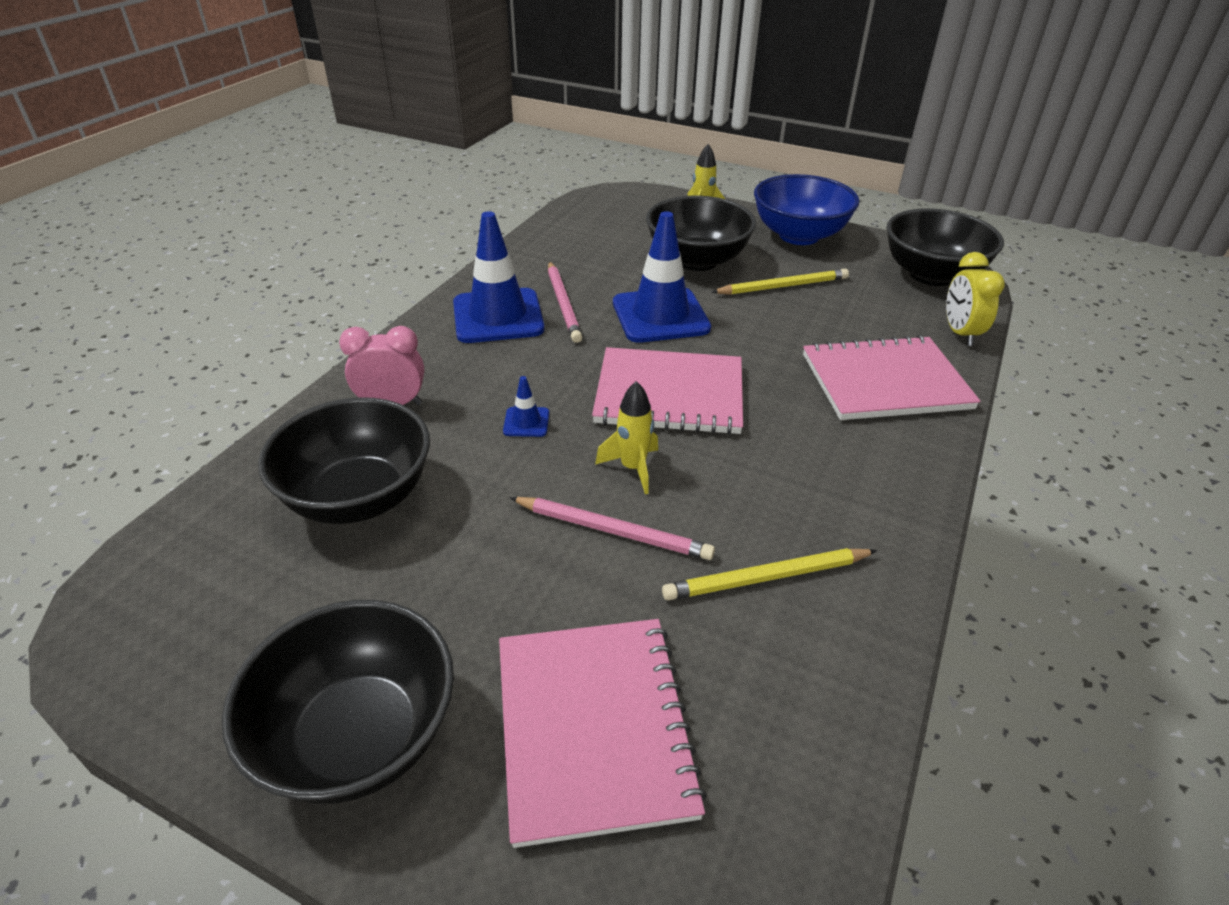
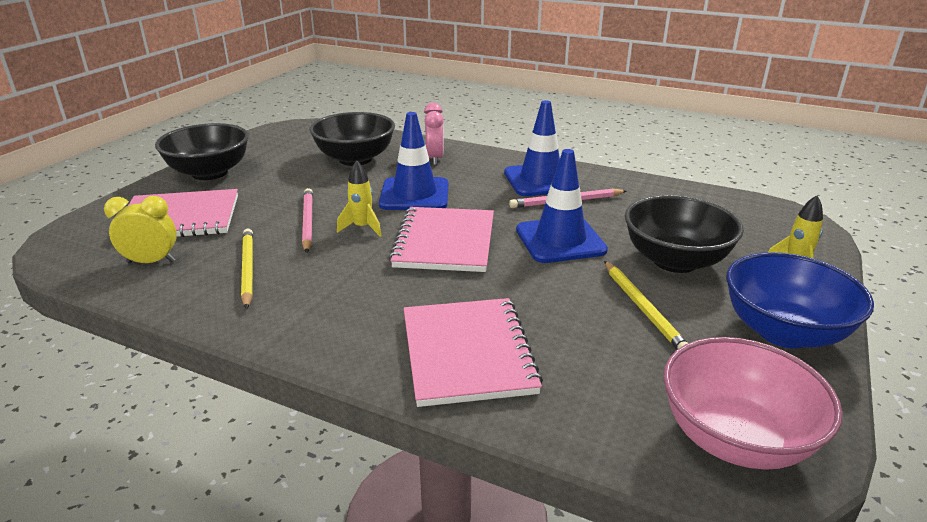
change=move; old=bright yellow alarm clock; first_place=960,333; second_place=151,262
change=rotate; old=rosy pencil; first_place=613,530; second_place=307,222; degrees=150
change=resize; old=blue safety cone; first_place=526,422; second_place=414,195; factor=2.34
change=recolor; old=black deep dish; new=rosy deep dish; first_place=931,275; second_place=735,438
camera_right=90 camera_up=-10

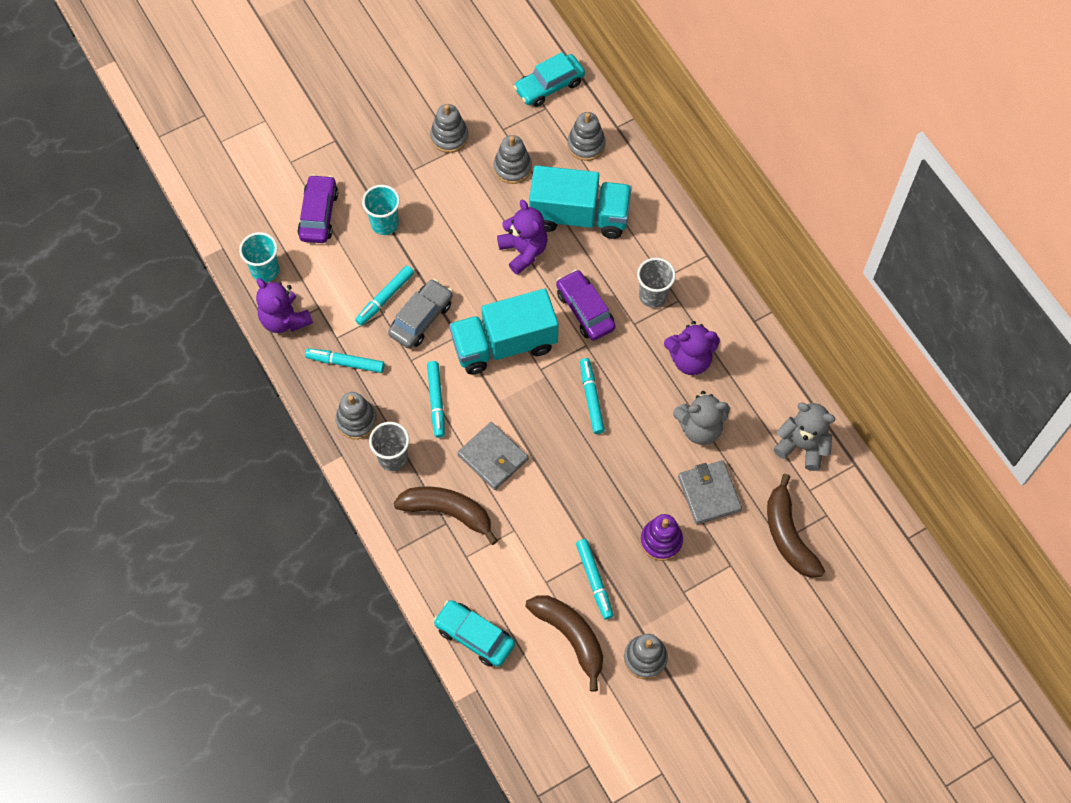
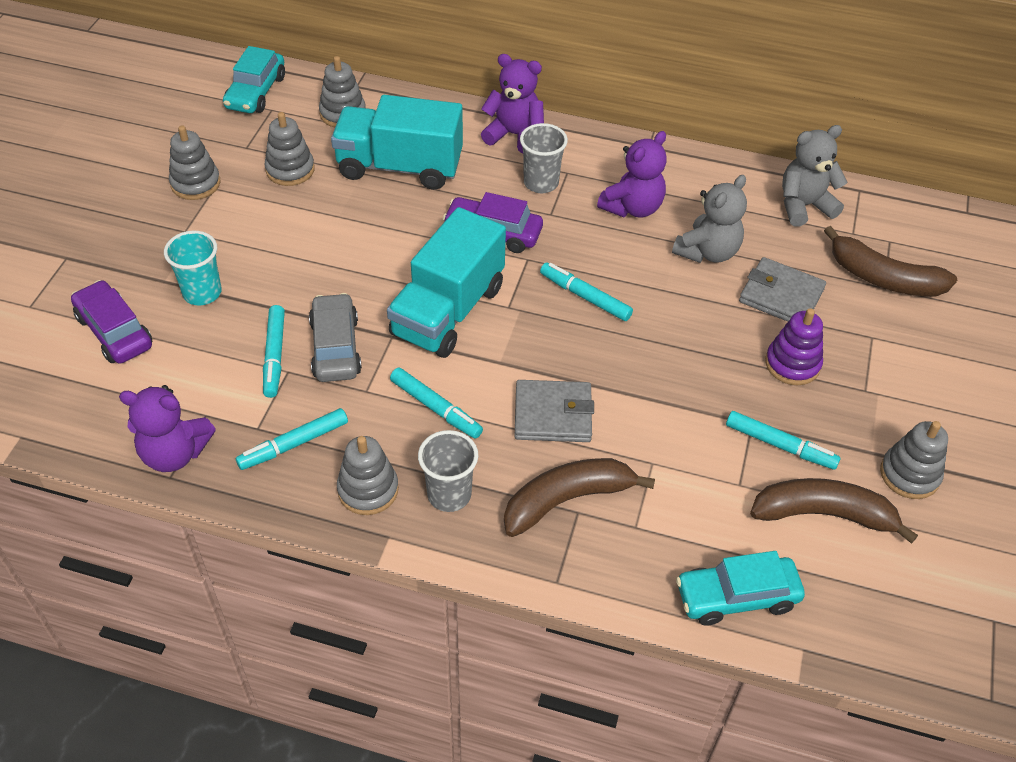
change=rotate; old=turquoise toy truck; first_place=579,216; second_place=399,167; degrees=-135
change=move; old=violet teddy; first_place=523,251; second_place=514,135
change=delete; old=turquoise beaker; first_place=265,270
camera_right=-45 camera_up=-15

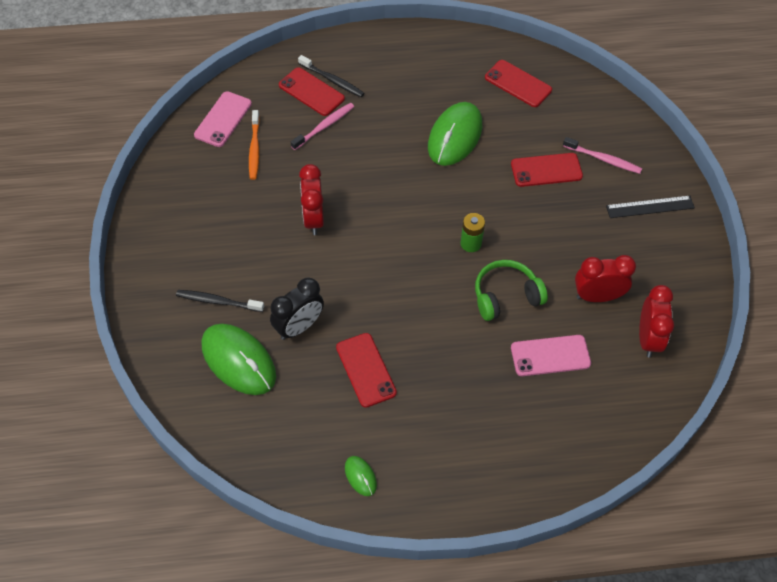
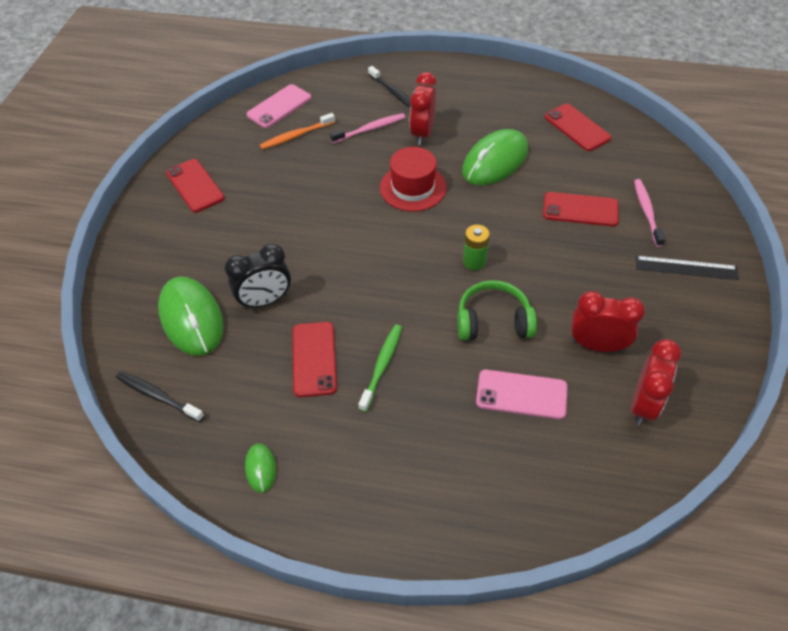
change=move; old=black dental brush; first_place=218,301; second_place=158,396
change=move; old=crimson mobile phone; first_place=311,92; second_place=195,186
change=rotate; old=orange-coloured dental brush; first_place=254,149; second_place=296,136; degrees=45
change=insert; new=green dental brush; second_place=382,366
change=insert; new=crimson hat; second_place=413,187
change=move; old=crimson alarm clock; first_place=313,219; second_place=422,133
change=rotate; old=rosy dental brush; first_place=603,159; second_place=647,212; degrees=-135
camera_right=20 camera_up=-5

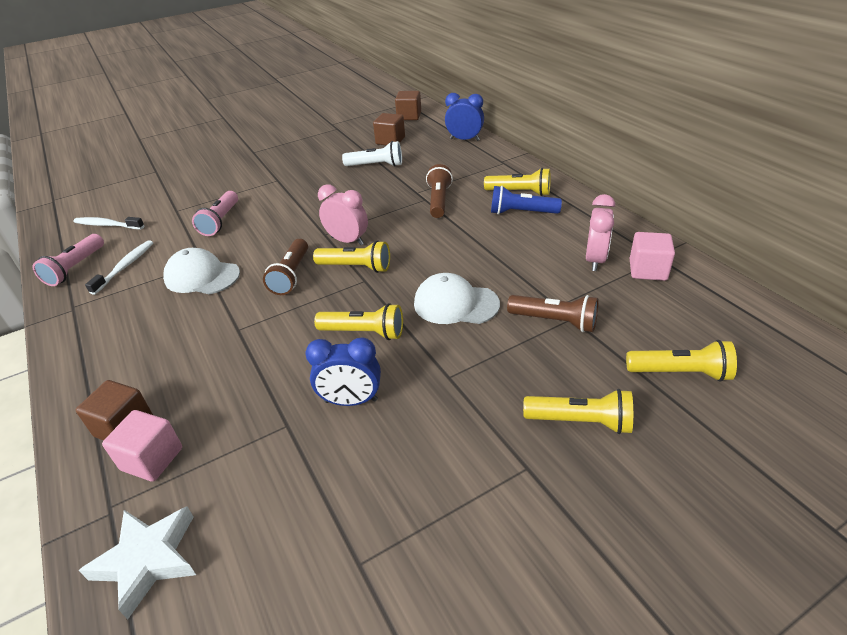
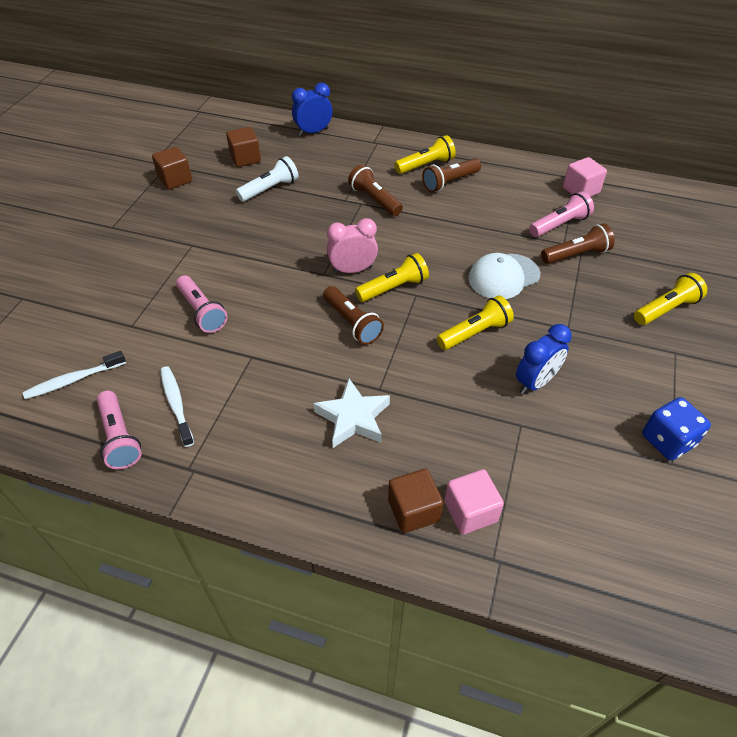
change=move; old=brown block; first_place=409,116; second_place=175,179
change=move; old=white star shape; first_place=148,560; second_place=353,418
change=recolor; old=blue torch; new=brown torch; first_place=521,212; second_place=449,182
change=insert; new=rosy torch; second_place=559,225
change=insert; new=blue die; second_place=667,440
change=delete; old=white peaked cap; first_place=202,276
change=delete; old=rosy alarm clock; first_place=595,260
change=delete; old=bright yellow torch; first_place=680,373
camera_right=-45 camera_up=10

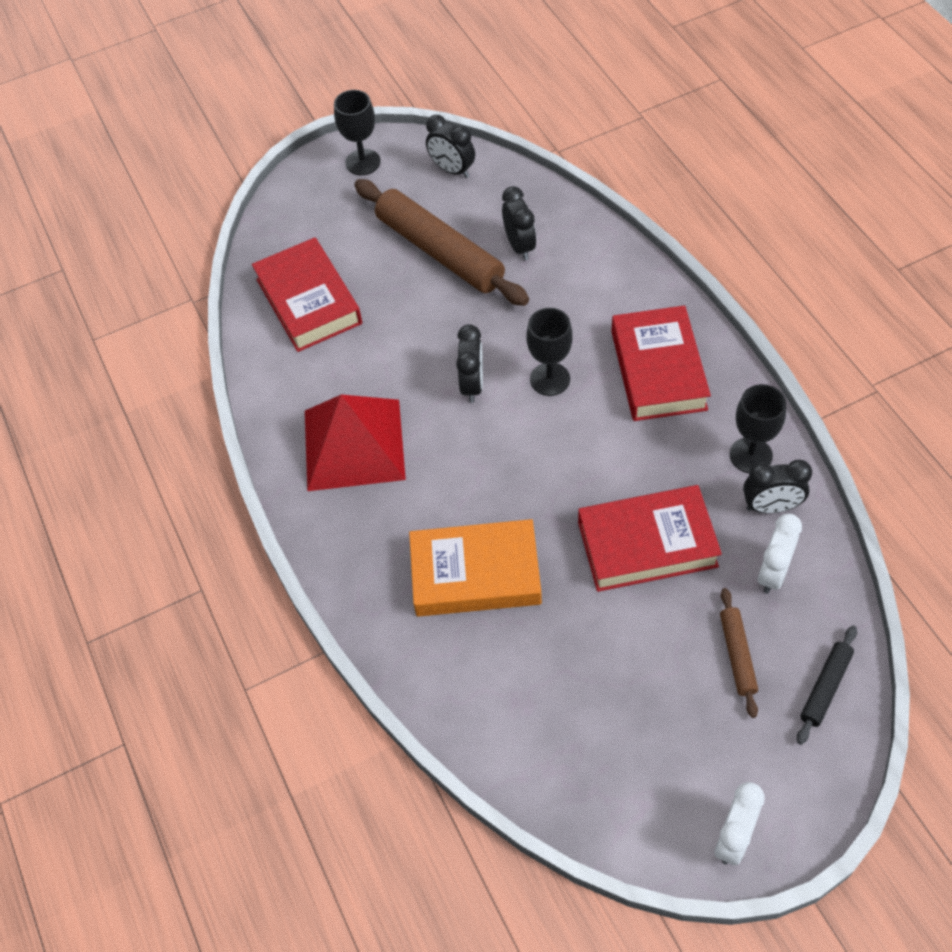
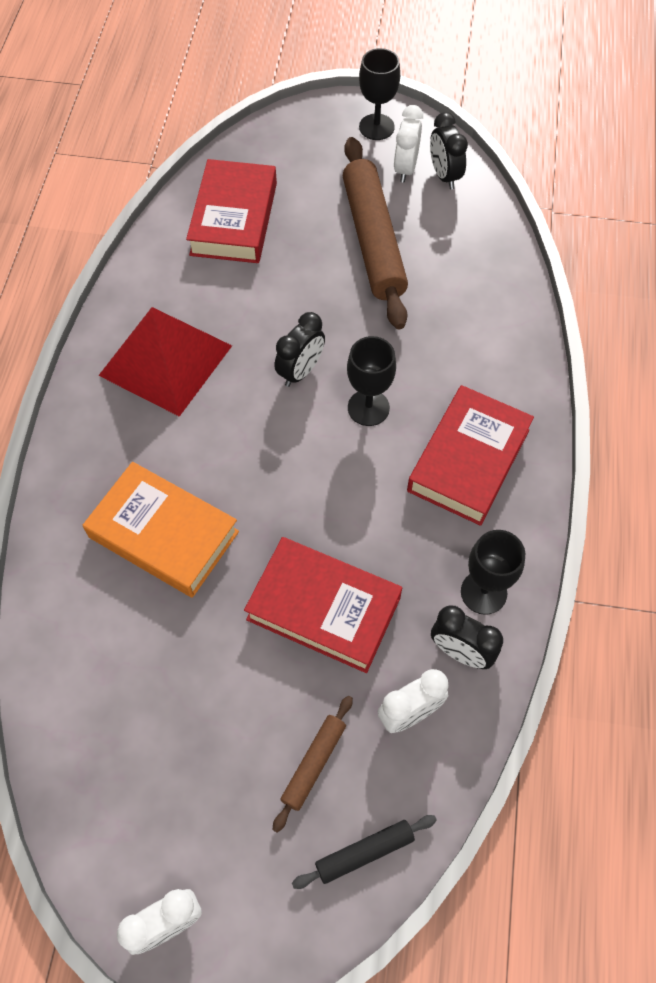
change=insert; new=white alarm clock; second_place=405,168
change=delete; old=black alarm clock; first_place=520,246
camera_right=30 camera_up=5

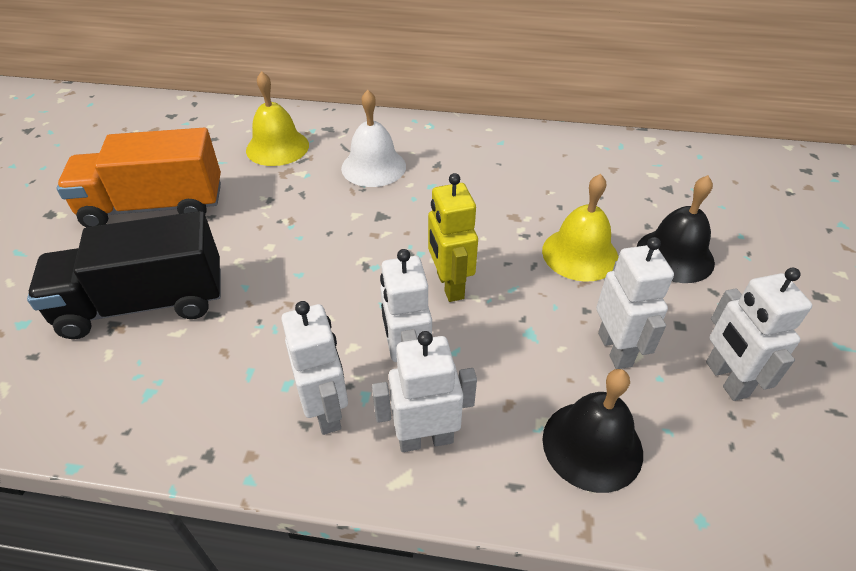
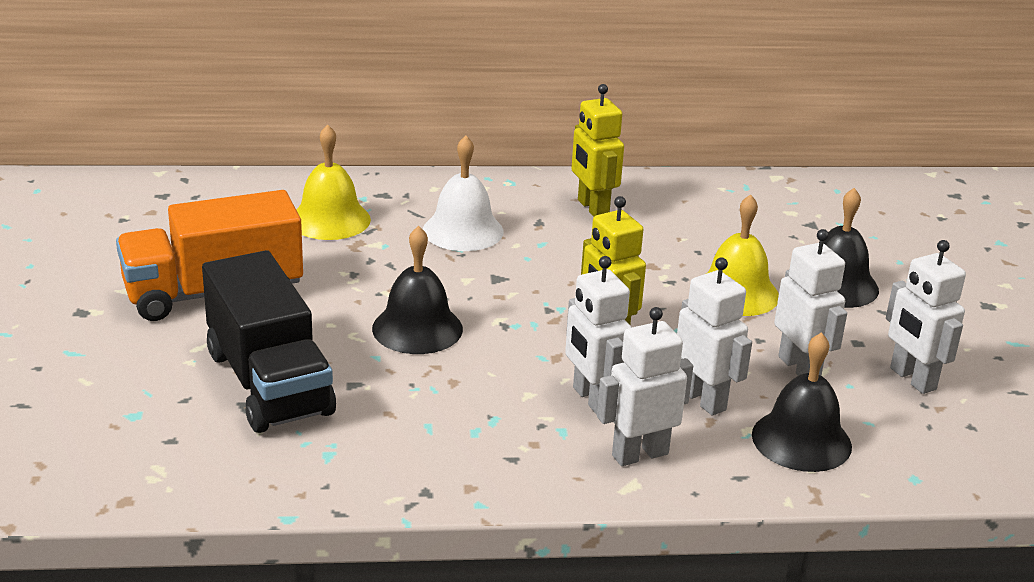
change=rotate; old=black toy truck; first_place=144,303; second_place=269,383; degrees=-90
change=insert; new=black school bell; second_place=417,328
change=insert; new=bright yellow toy robot; second_place=592,208
change=move; old=white toy robot; first_place=326,411; second_place=703,400
camera_right=-15 camera_up=-15

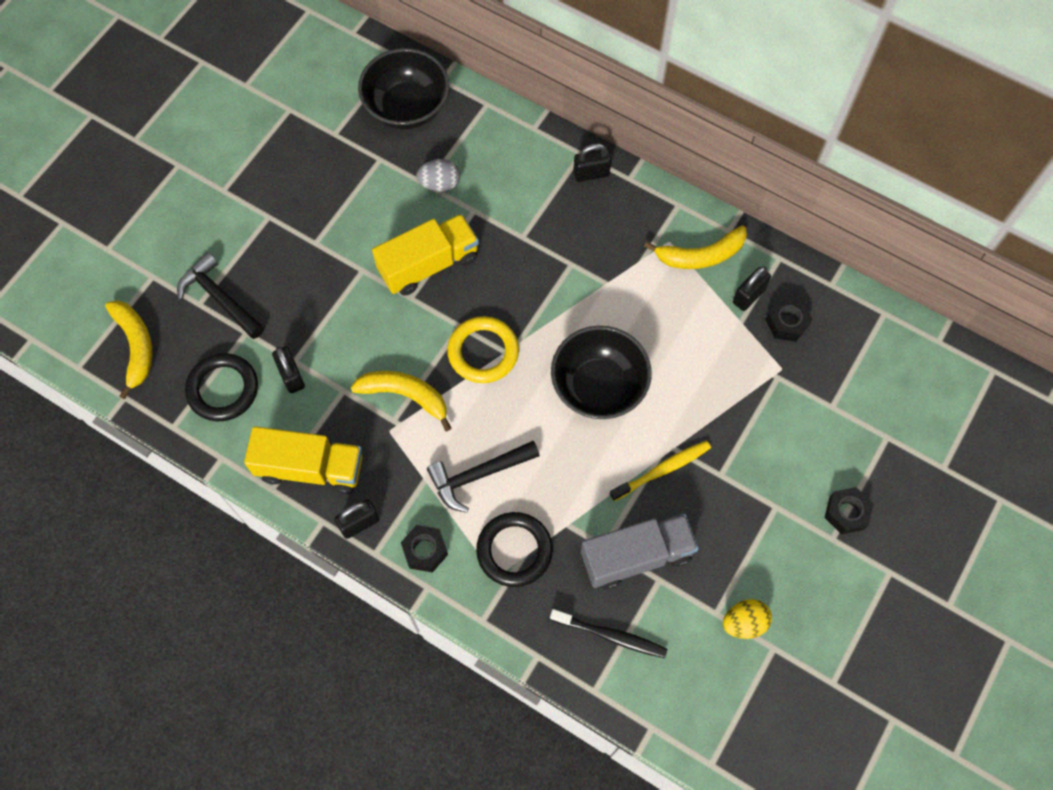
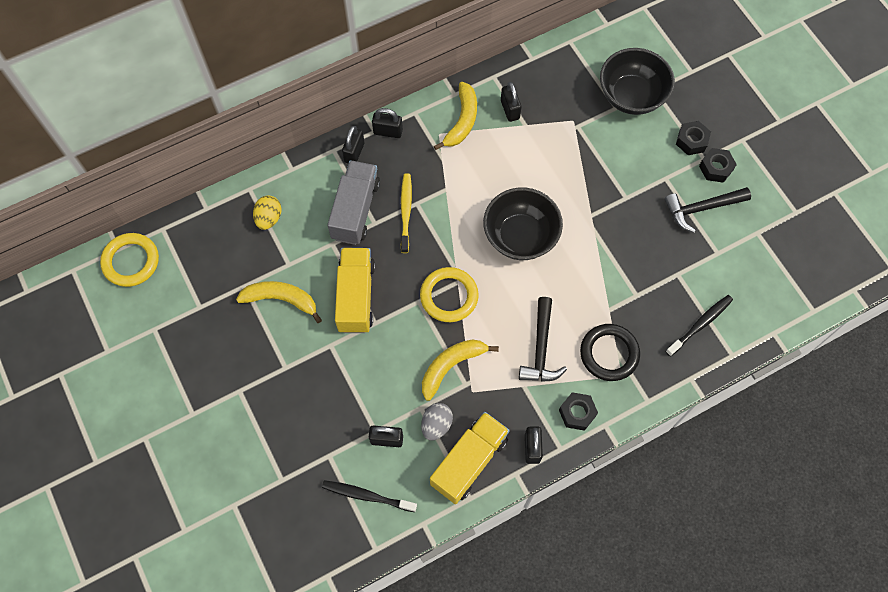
change=insert; new=bright yellow torus; second_place=131,261
change=move; old=bright yellow banana fruit; first_place=136,346; second_place=281,299
change=move; old=bright yellow egg shape; first_place=744,623; second_place=269,218
change=replace; old=black torus; new=black dental brush; first_place=223,389; second_place=367,496
change=move; old=grey toy truck; first_place=636,556; second_place=355,210
change=insert; new=black lock; second_place=388,131
change=move; old=bright yellow dental brush; first_place=662,470; second_place=406,211
change=move; old=grey egg shape; first_place=440,184; second_place=436,425
change=move; old=black deep dish; first_place=407,108; second_place=631,96
change=move; old=black carpenter's hammer; first_place=220,298; second_place=701,208
change=move; old=black hexagon nut; first_place=787,323; second_place=715,168
camera_right=-60 camera_up=0

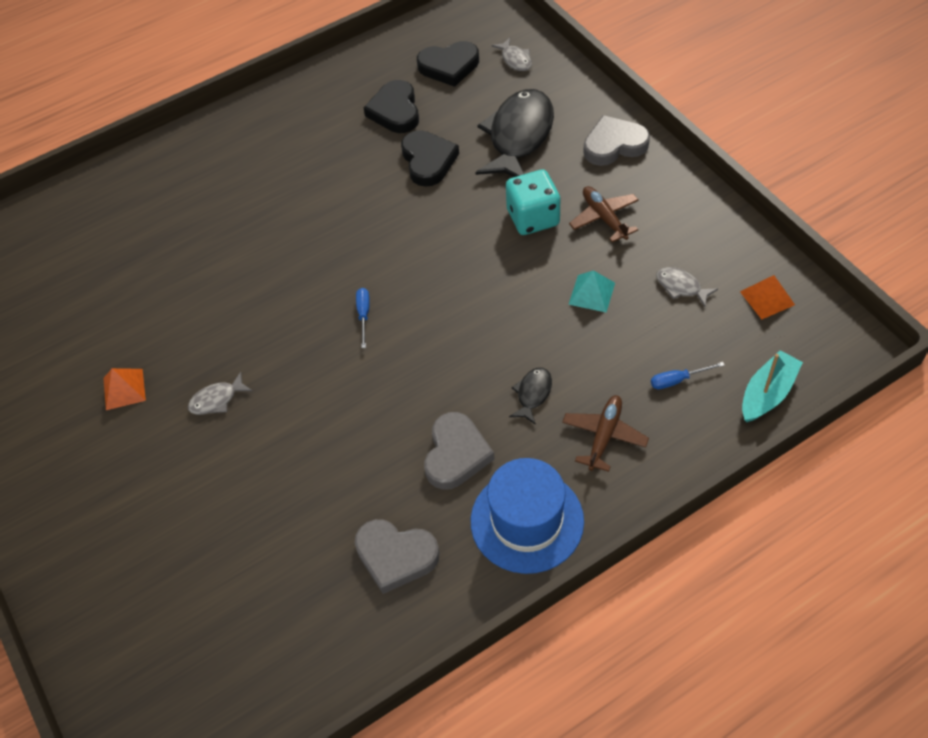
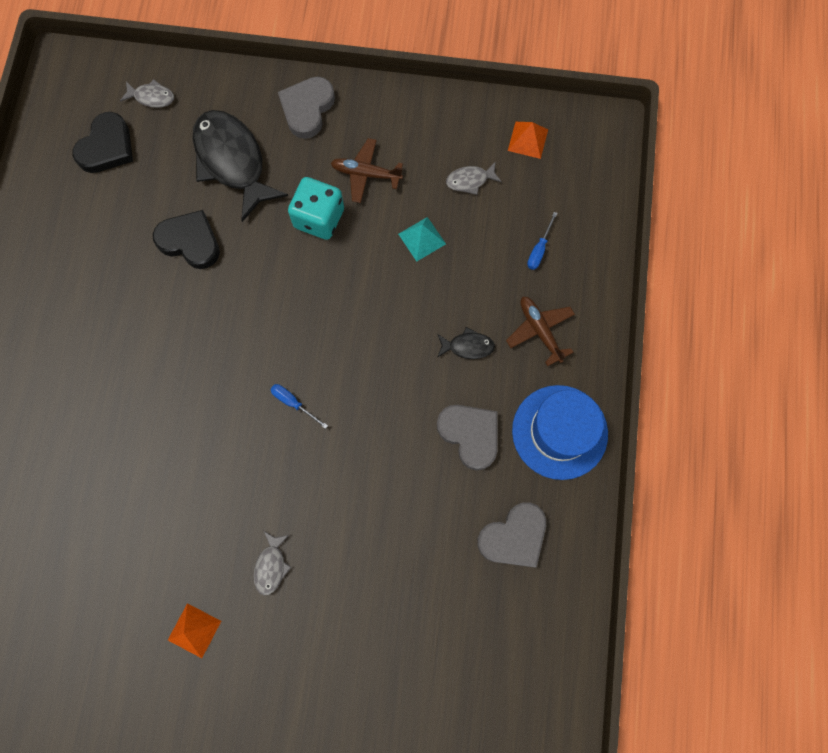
change=rotate; old=black fish; first_place=533,394; second_place=468,346; degrees=120
change=delete; old=black love heart; first_place=395,111
change=delete; old=turquoise boat; first_place=767,393
camera_right=-55 camera_up=20

